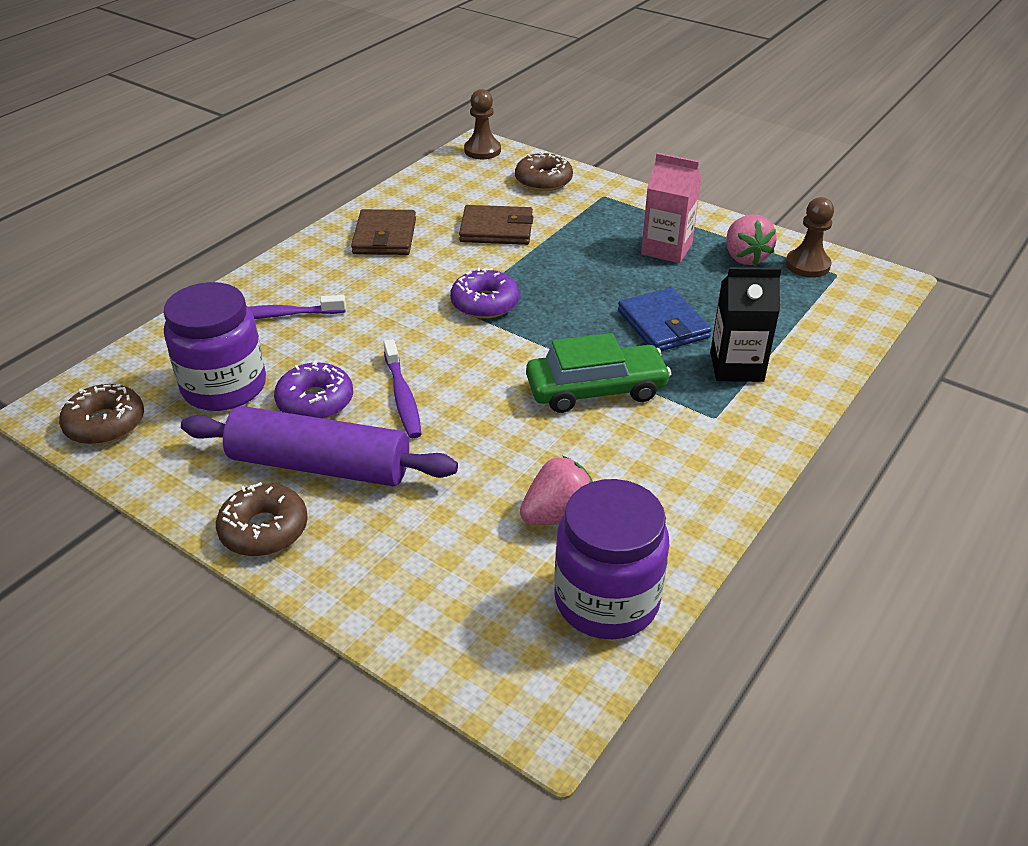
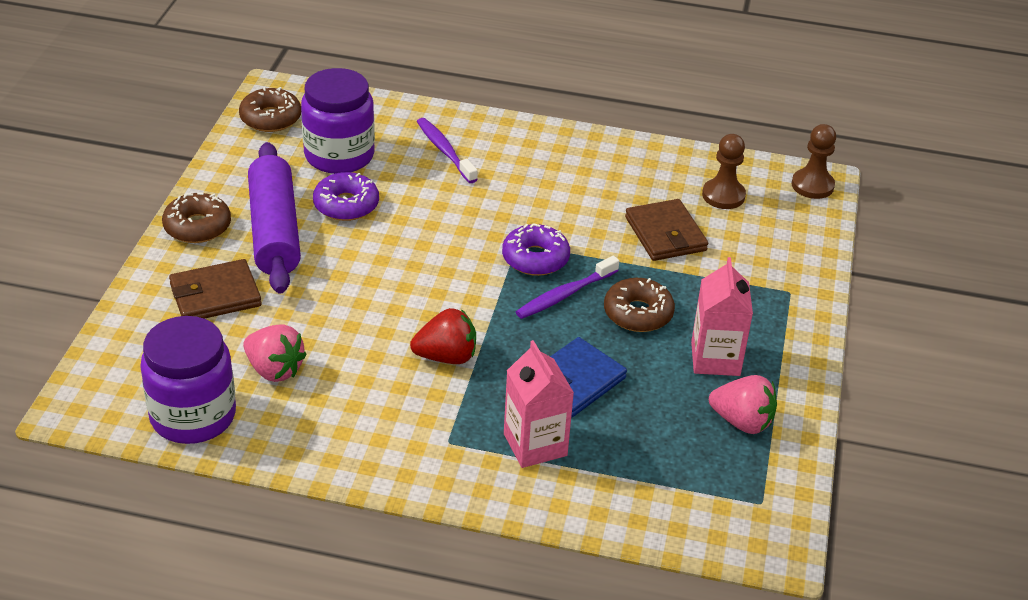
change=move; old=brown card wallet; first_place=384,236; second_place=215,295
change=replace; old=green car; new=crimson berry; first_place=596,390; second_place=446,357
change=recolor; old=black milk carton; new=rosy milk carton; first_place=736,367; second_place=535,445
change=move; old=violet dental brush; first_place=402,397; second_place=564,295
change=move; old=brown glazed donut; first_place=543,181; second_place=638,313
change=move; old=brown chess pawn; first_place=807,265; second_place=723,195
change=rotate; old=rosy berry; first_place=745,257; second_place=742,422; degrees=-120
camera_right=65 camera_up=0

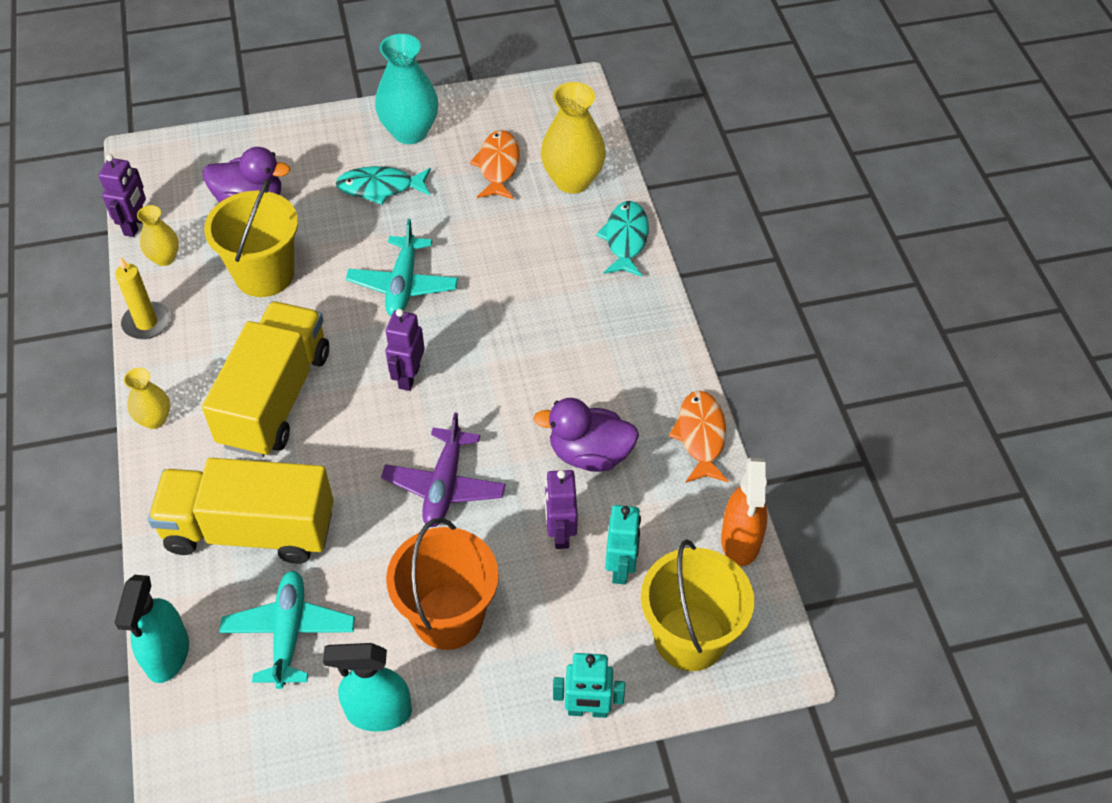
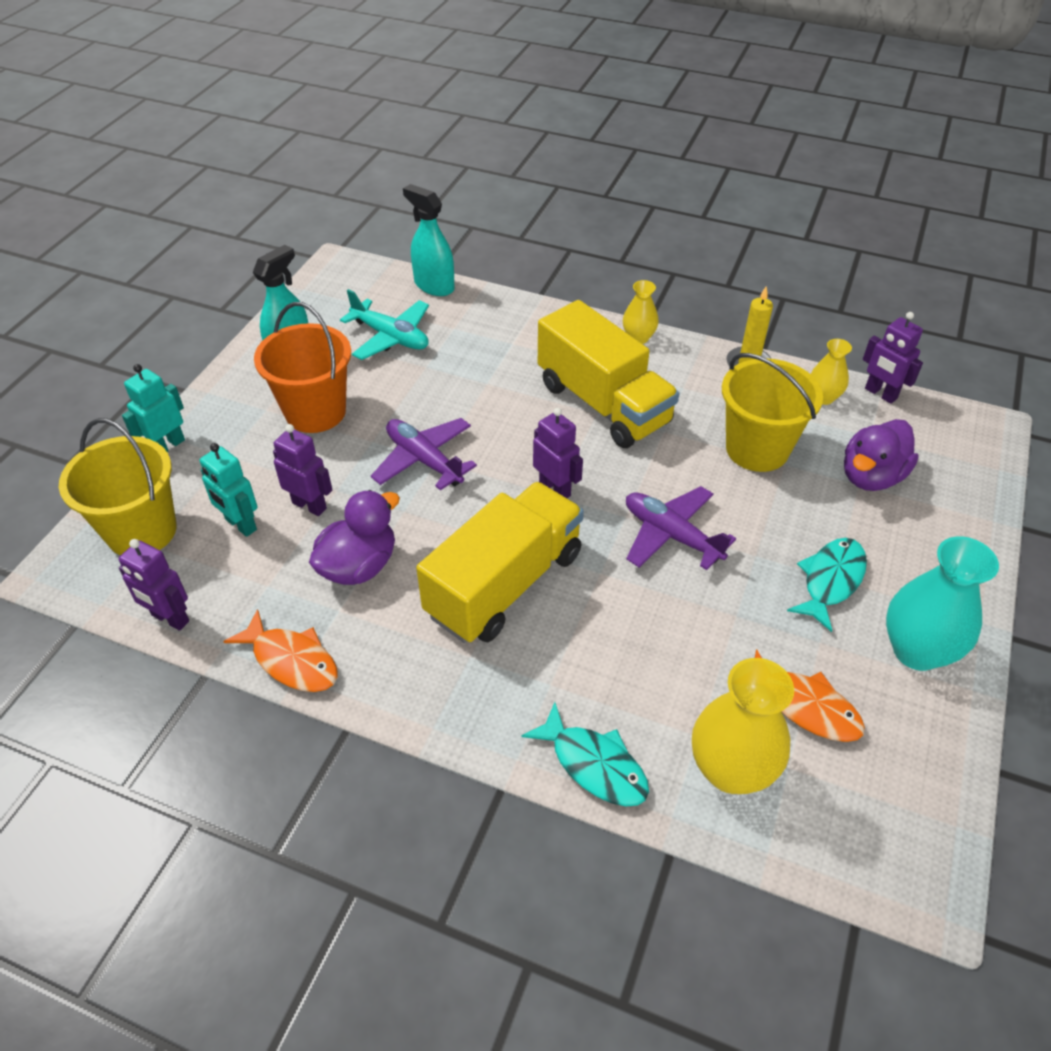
change=replace; old=orange-coloured spray bottle; new=violet toy robot; first_place=740,541; second_place=170,618
change=move; old=bright yellow toy truck; first_place=250,530; second_place=504,584
change=recolor; old=turquoise plane; new=violet plane; first_place=403,285; second_place=671,535
camera_right=125 camera_up=-5

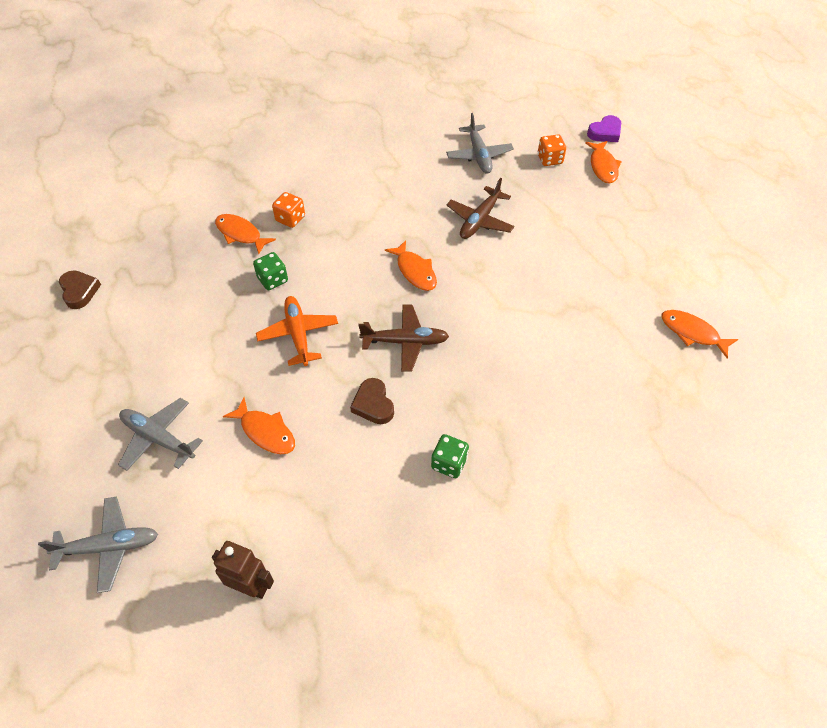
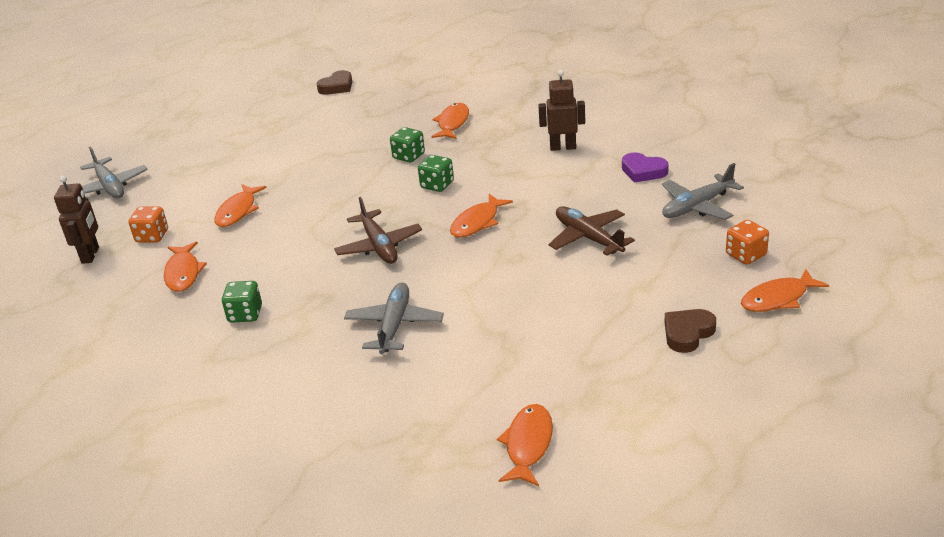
change=move; old=orange-coloured die; first_place=290,219; second_place=152,236
change=insert; new=orange-coloured fish; second_place=183,273
change=move; old=grey plane; first_place=158,438; second_place=394,325
change=insert; new=green die; second_place=437,185
change=insert; new=brown toy robot; second_place=563,147
change=rotate; old=brown plane; first_place=480,220; second_place=588,238; degrees=45
change=move; old=violet love heart; first_place=605,132; second_place=643,171
change=move; old=brown love heart; first_place=373,404; second_place=687,333
change=delete; old=orange-coloured plane; first_place=298,334
camera_right=70 camera_up=-20

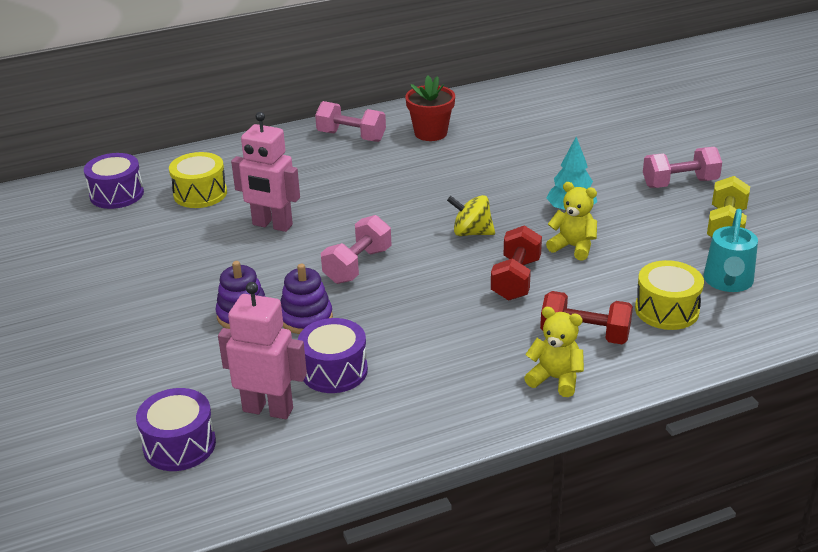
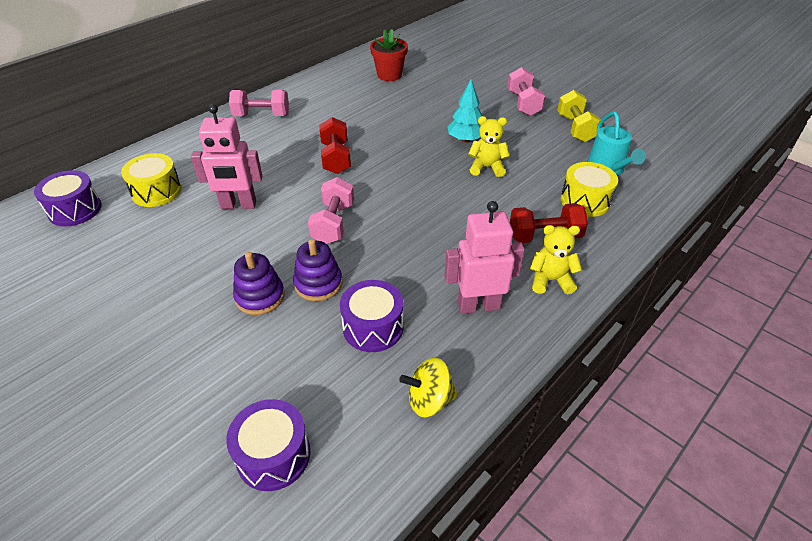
change=move; old=crimson hand weight; first_place=516,279; second_place=336,158
change=move; old=crimson plant pot; first_place=430,133; second_place=389,75
change=move; old=bright yellow toy top; first_place=471,233; second_place=429,400
change=move; old=rosy toy robot; first_place=268,409; second_place=478,306
change=rotate; old=rosy hand weight; first_place=680,183; second_place=523,104; degrees=-60
camera_right=-25 camera_up=10

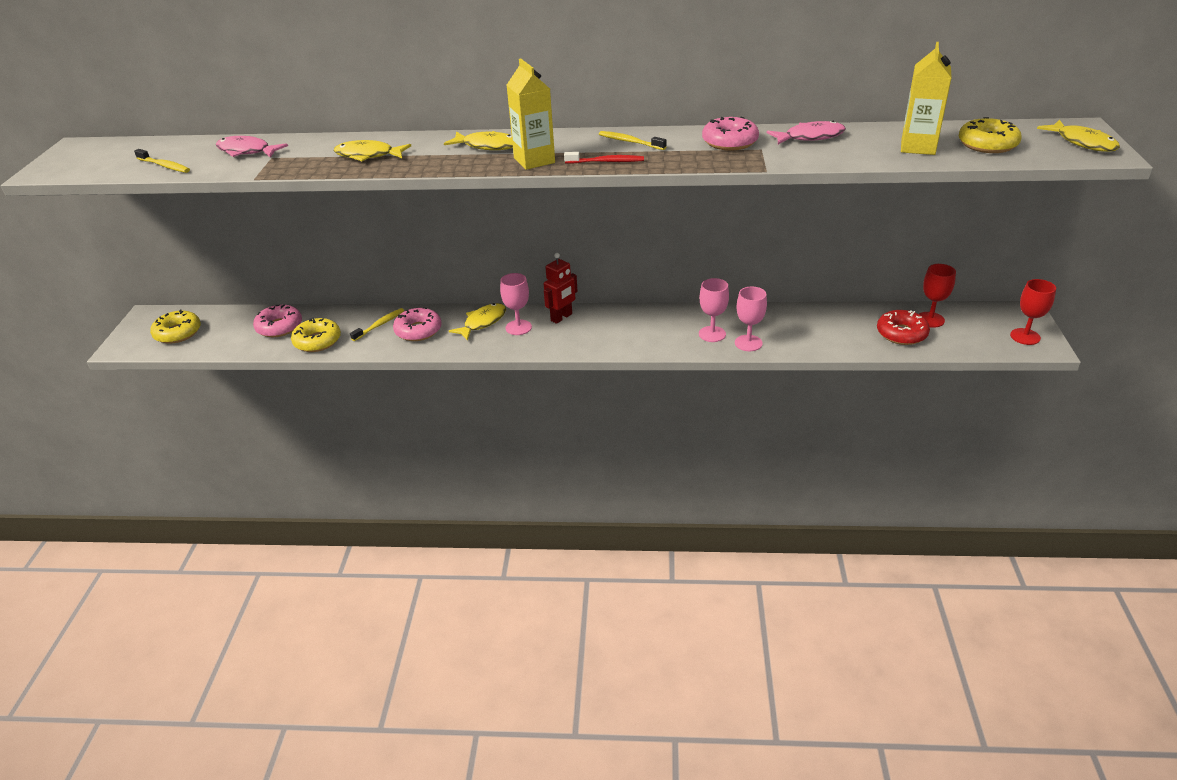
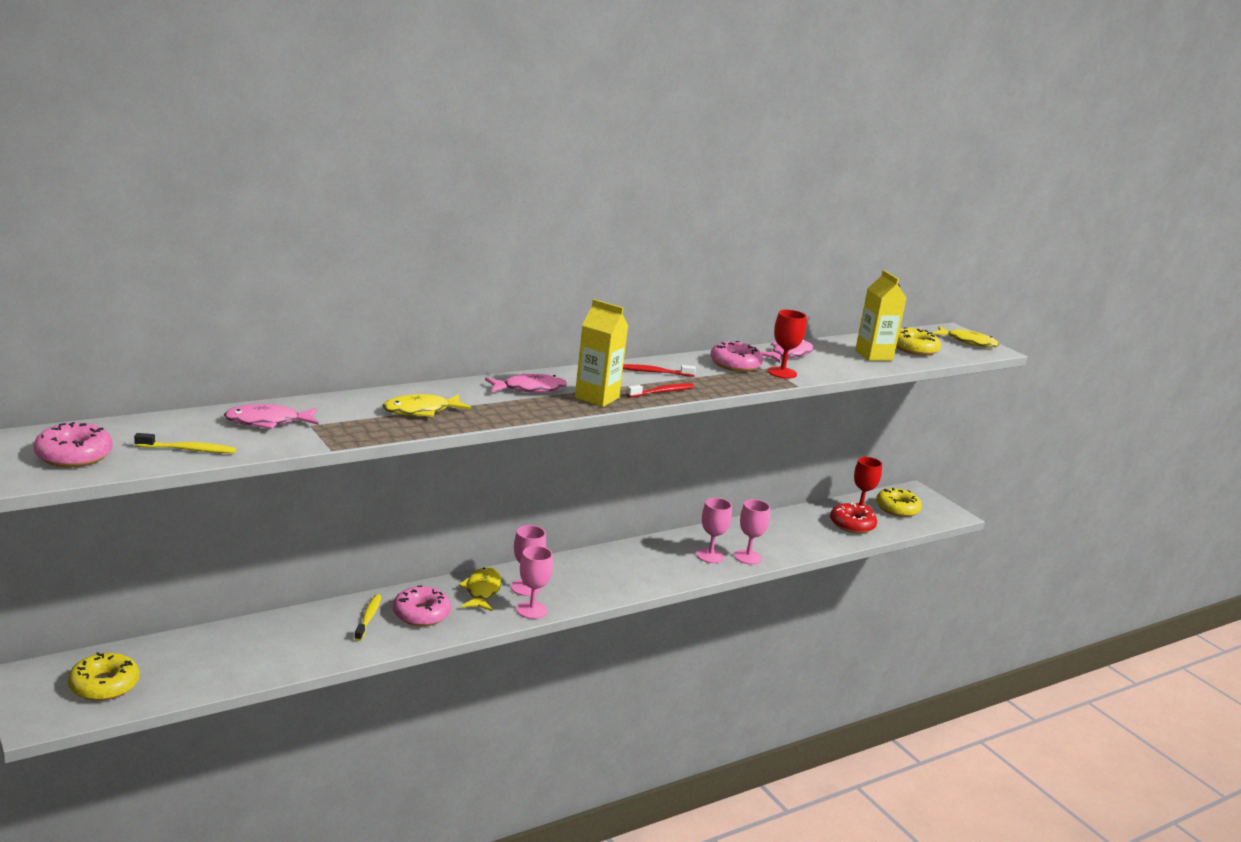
change=move; old=rosy glazed donut; first_place=279,327; second_place=74,455
change=recolor; old=bright yellow fish; new=rosy fish; first_place=487,146; second_place=530,389
change=insert; new=rosy chalice; second_place=531,610
change=recolor; old=bright yellow dental brush; new=crimson dental brush; first_place=630,142; second_place=654,372
change=move; old=crimson chalice; first_place=1025,336; second_place=782,373
change=move; old=bright yellow glazed donut; first_place=317,341; second_place=897,509
change=delete; old=crimson toy robot; first_place=561,317
camera_right=-40 camera_up=-15

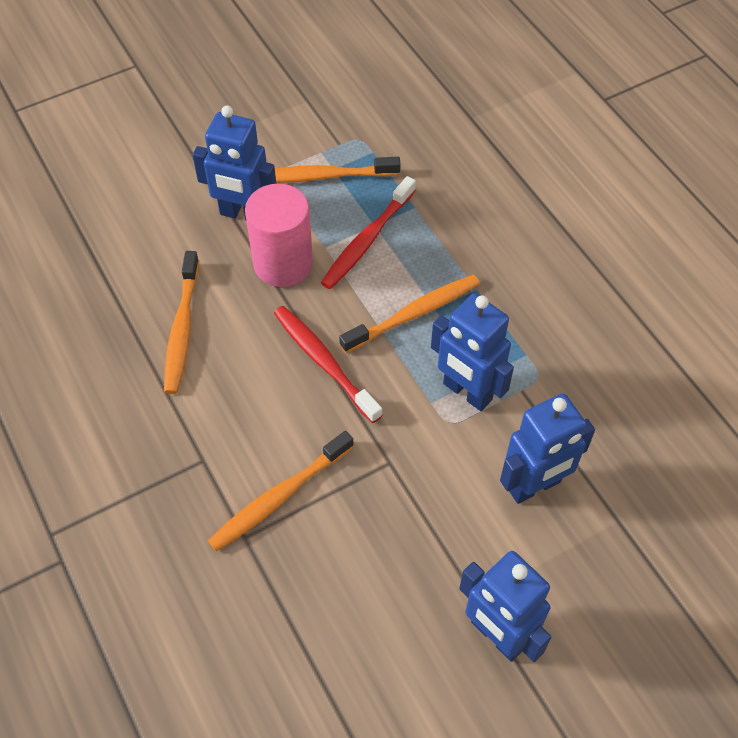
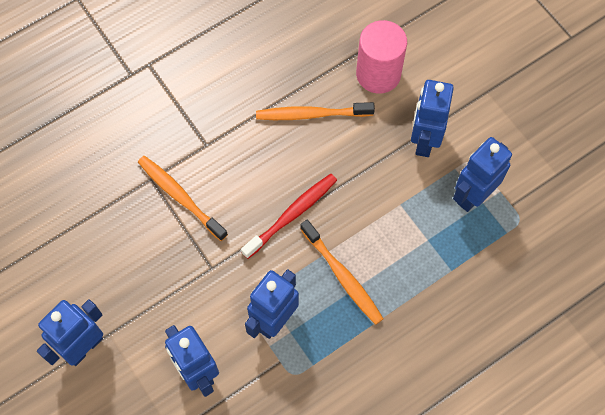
change=move; old=rosy cylinder; first_place=283,263; second_place=378,74
change=replace; old=orange-coloured dental brush; new=blue toy robot; first_place=323,176; second_place=473,195
change=delete; old=crimson dental brush; first_place=367,240
camera_right=85 camera_up=10

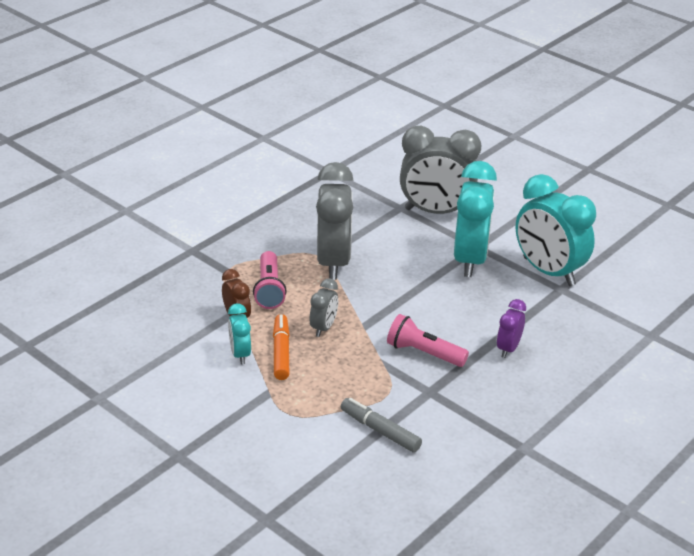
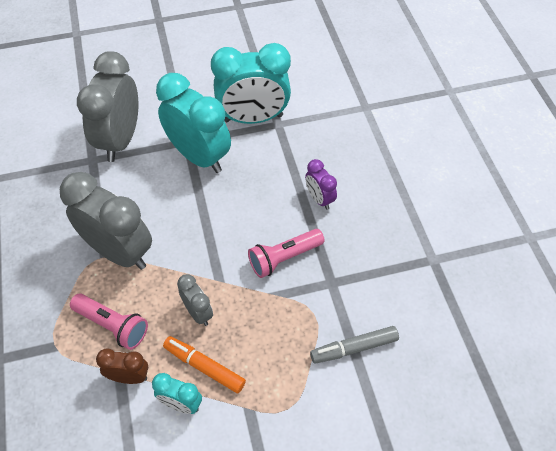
change=rotate; old=grey alarm clock; first_place=436,212; second_place=120,140; degrees=150
camera_right=-55 camera_up=20

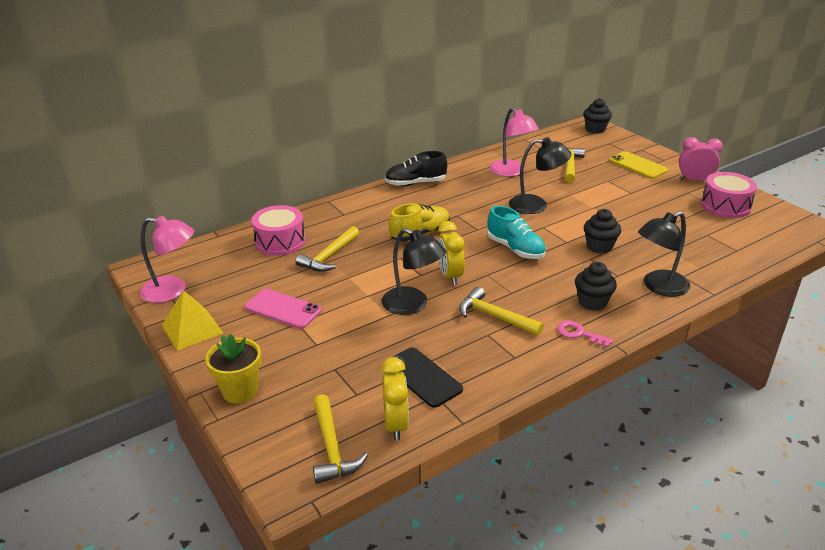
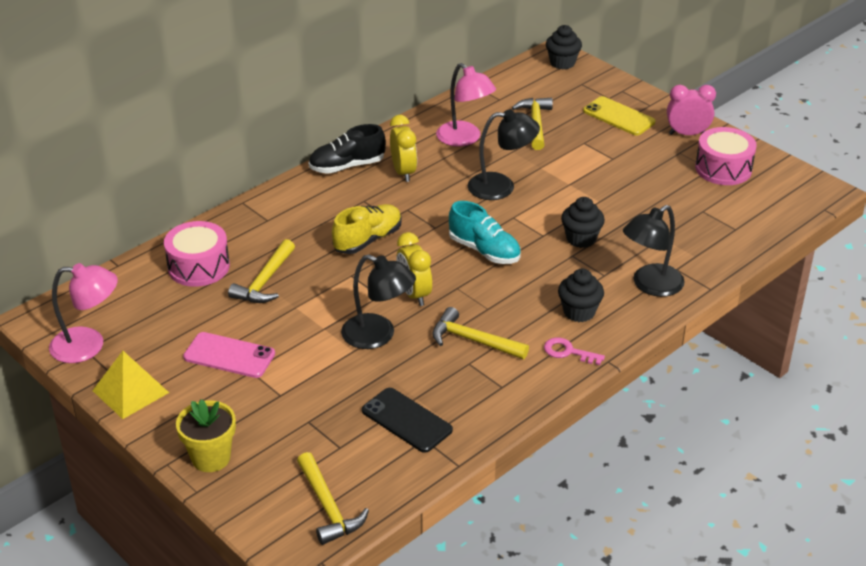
change=move; old=bright yellow alarm clock; first_place=396,424; second_place=403,172
camera_right=-10 camera_up=5

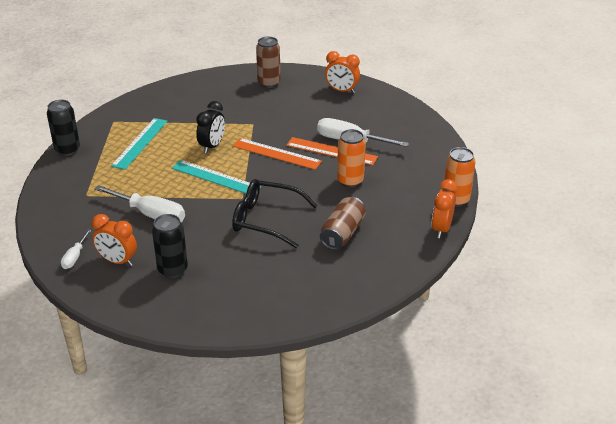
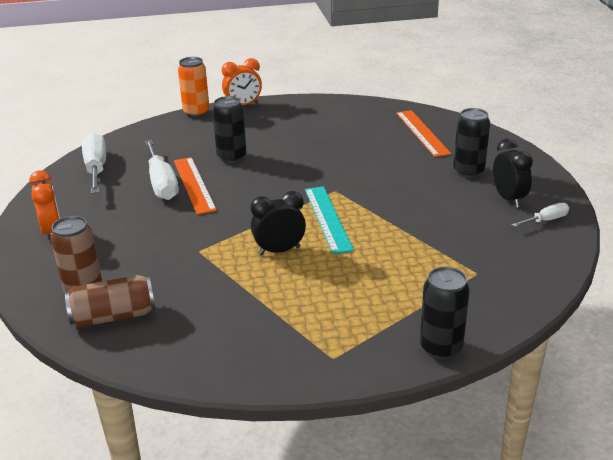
change=move; old=brown tin; first_place=342,233; second_place=113,316
change=move; old=white screwdriver; first_place=150,214; second_place=96,168
change=recolor; old=orange-coloured tin; new=black tin; first_place=350,181; second_place=231,157
change=move; old=orange-coloured ruler; first_place=276,154; second_place=422,133
change=recolor; old=orange-coloured alarm clock; new=black alarm clock; first_place=117,261; second_place=508,199
change=delete; old=turquoise ruler; first_place=140,143
change=delete; old=black spectacles; first_place=265,220
camera_right=-130 camera_up=-5

